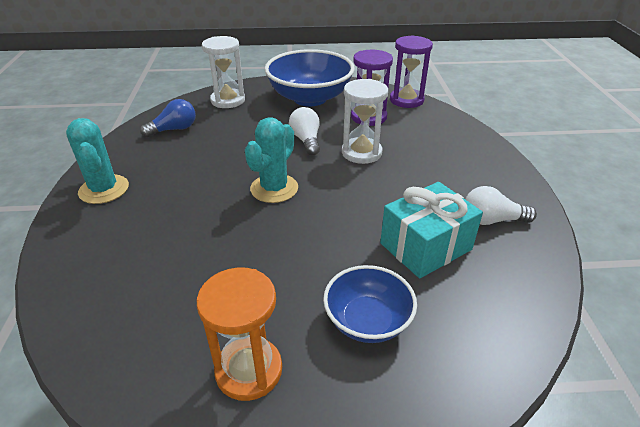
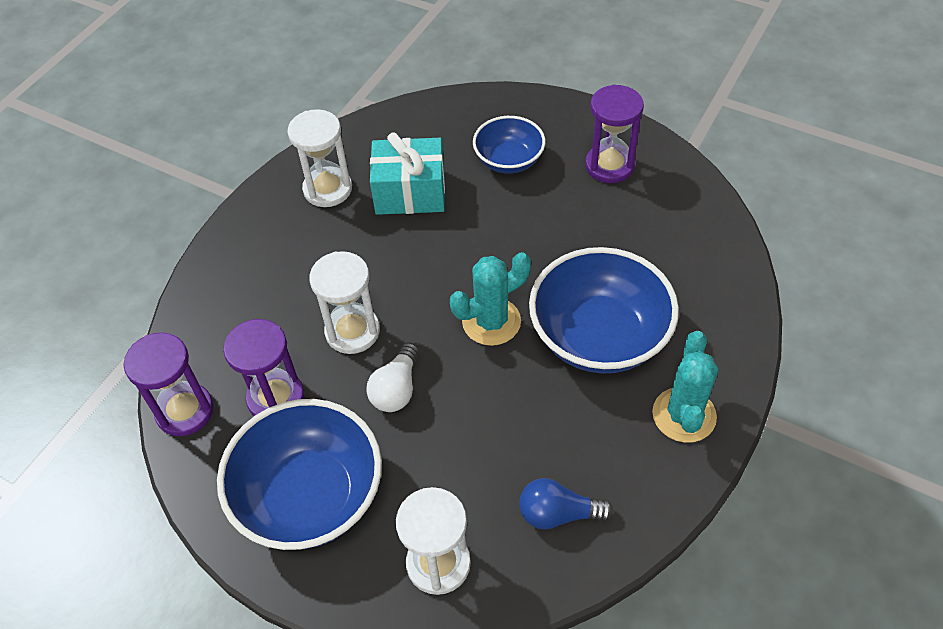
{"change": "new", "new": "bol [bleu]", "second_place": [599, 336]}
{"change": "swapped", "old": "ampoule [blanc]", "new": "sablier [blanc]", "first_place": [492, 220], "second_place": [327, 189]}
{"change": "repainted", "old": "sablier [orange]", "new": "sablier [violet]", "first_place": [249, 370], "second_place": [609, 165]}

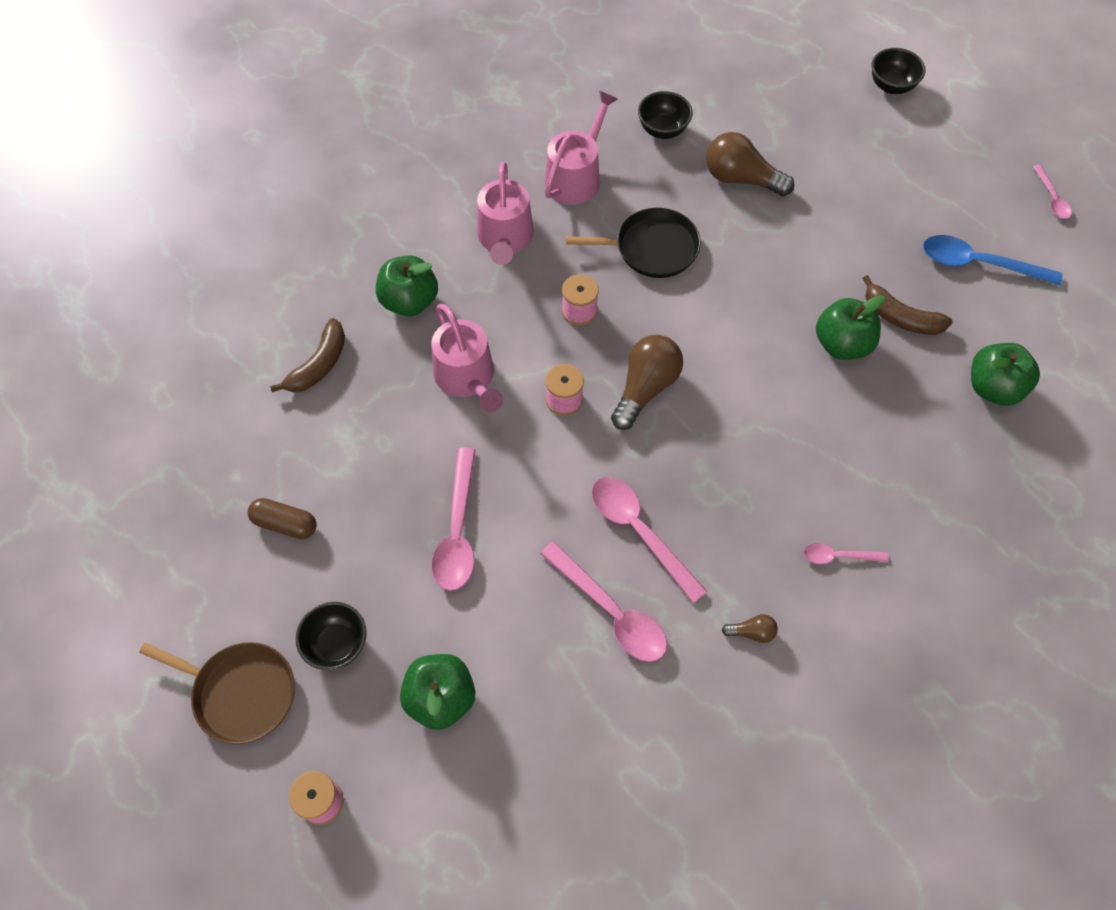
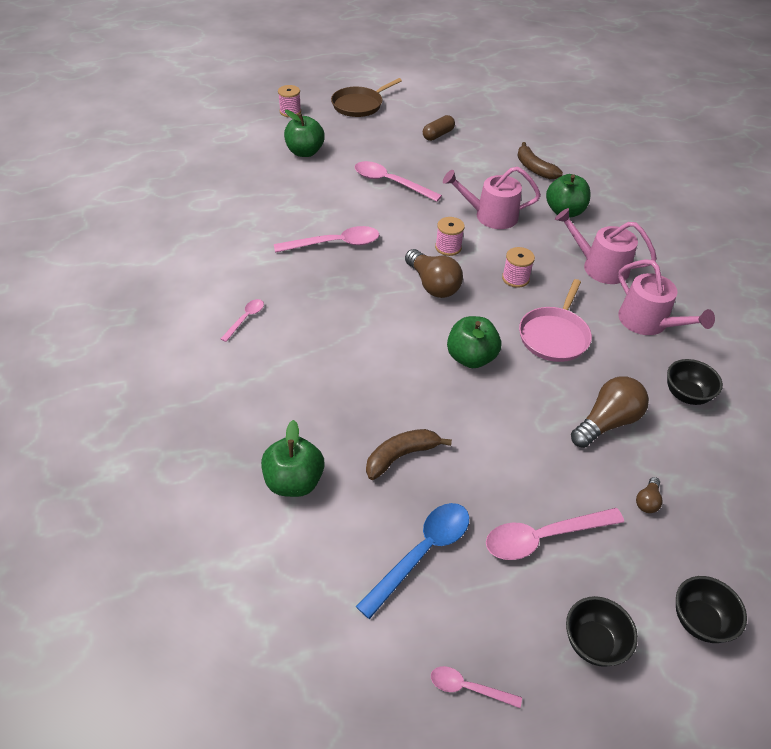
{"change": "shifted", "old": "bol [noir]", "first_place": [337, 644], "second_place": [593, 642]}
{"change": "shifted", "old": "cuillère [rose]", "first_place": [611, 611], "second_place": [543, 537]}
{"change": "shifted", "old": "ampoule [marron]", "first_place": [751, 632], "second_place": [647, 501]}
{"change": "shifted", "old": "pomme [vert]", "first_place": [842, 344], "second_place": [471, 358]}
{"change": "repainted", "old": "poêle [noir]", "new": "poêle [rose]", "first_place": [652, 248], "second_place": [554, 335]}

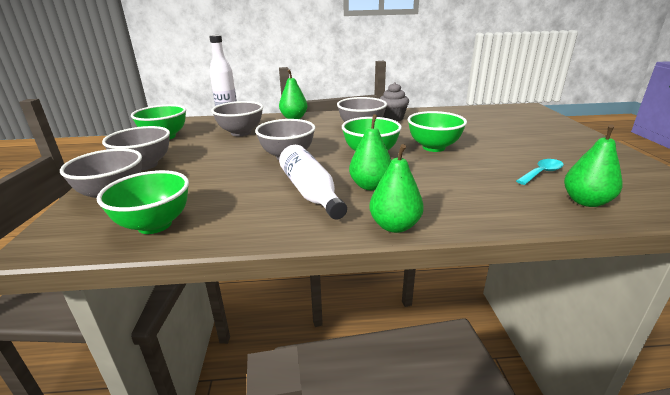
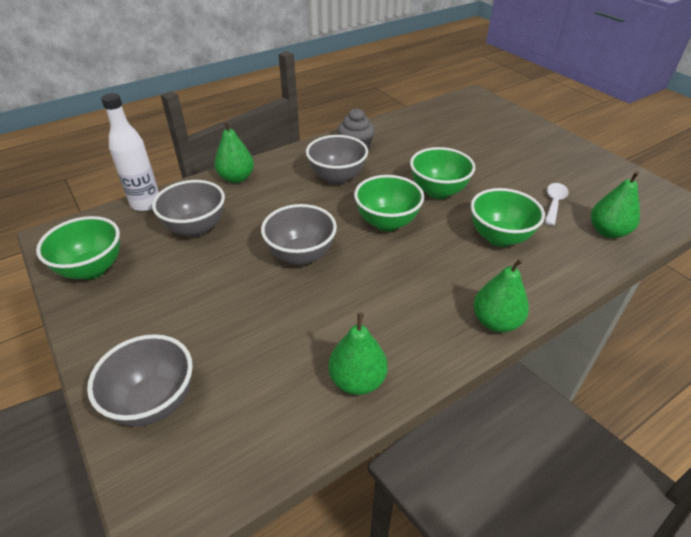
{"change": "gone", "old": "bol [gris]", "first_place": [145, 165]}
{"change": "gone", "old": "bouteille [blanc]", "first_place": [310, 192]}
{"change": "shifted", "old": "bol [vert]", "first_place": [155, 225], "second_place": [499, 237]}
{"change": "shifted", "old": "poire [vert]", "first_place": [370, 186], "second_place": [357, 380]}
{"change": "repainted", "old": "cuillère [turquoise]", "new": "cuillère [blanc]", "first_place": [541, 173], "second_place": [554, 203]}

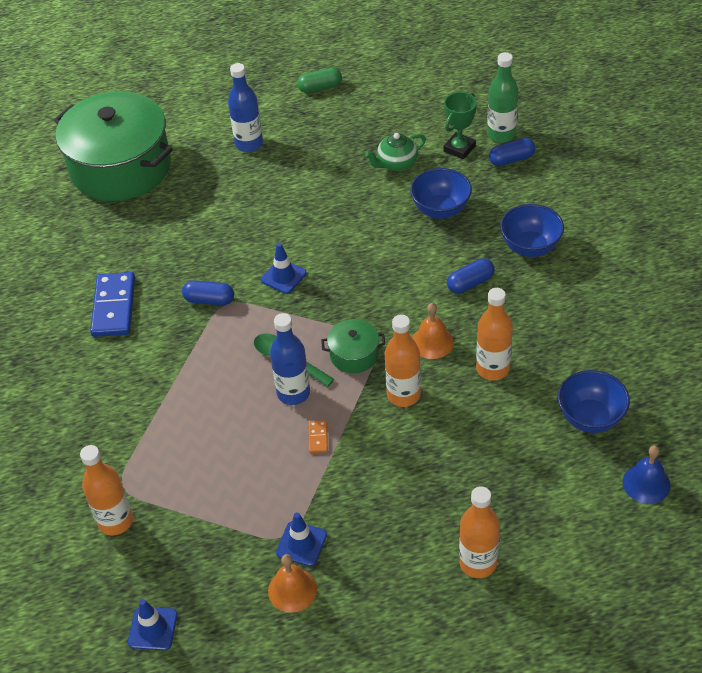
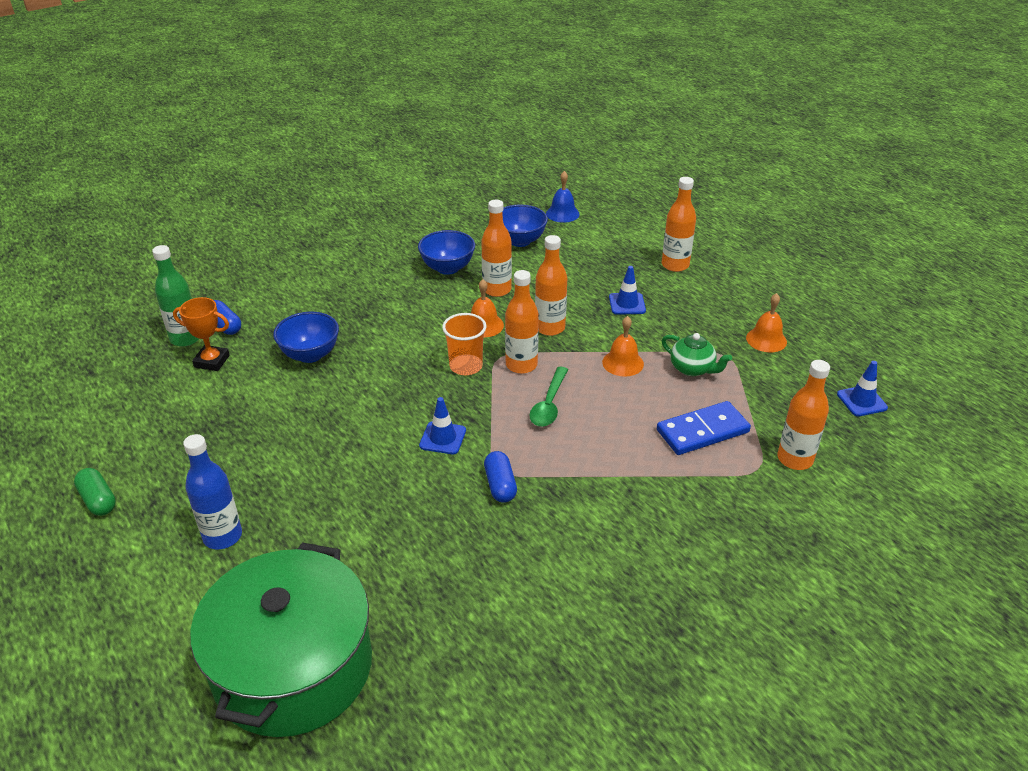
{"change": "gone", "old": "bouteille [bleu]", "first_place": [293, 393]}
{"change": "gone", "old": "gélule [bleu]", "first_place": [470, 283]}
{"change": "new", "new": "gobelet [orange]", "second_place": [466, 366]}
{"change": "shifted", "old": "domino [bleu]", "first_place": [113, 307], "second_place": [702, 431]}
{"change": "shifted", "old": "cône de chantier [bleu]", "first_place": [301, 544], "second_place": [627, 304]}
{"change": "shifted", "old": "théière [vert]", "first_place": [396, 163], "second_place": [692, 369]}
{"change": "shifted", "old": "bol [bleu]", "first_place": [530, 247], "second_place": [447, 268]}
{"change": "swapped", "old": "domino [orange]", "new": "cloche [orange]", "first_place": [318, 437], "second_place": [623, 363]}
{"change": "swapped", "old": "marmite [vert]", "new": "bouteille [orange]", "first_place": [354, 355], "second_place": [521, 365]}
{"change": "repainted", "old": "trophée [vert]", "new": "trophée [orange]", "first_place": [459, 148], "second_place": [212, 361]}

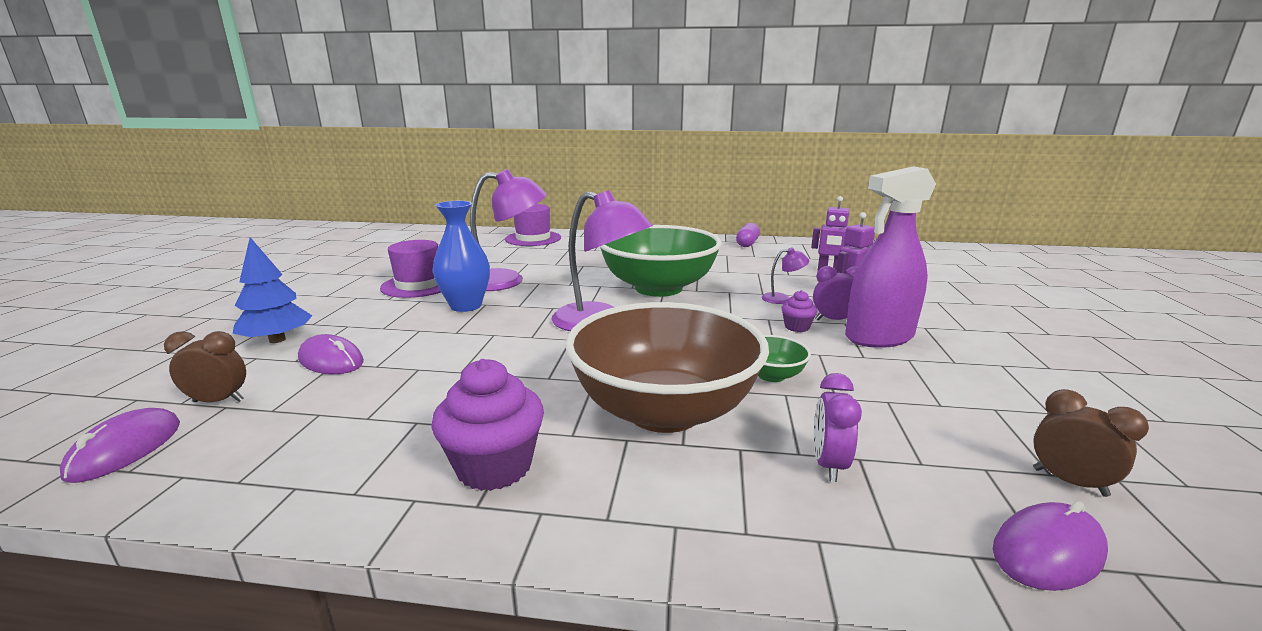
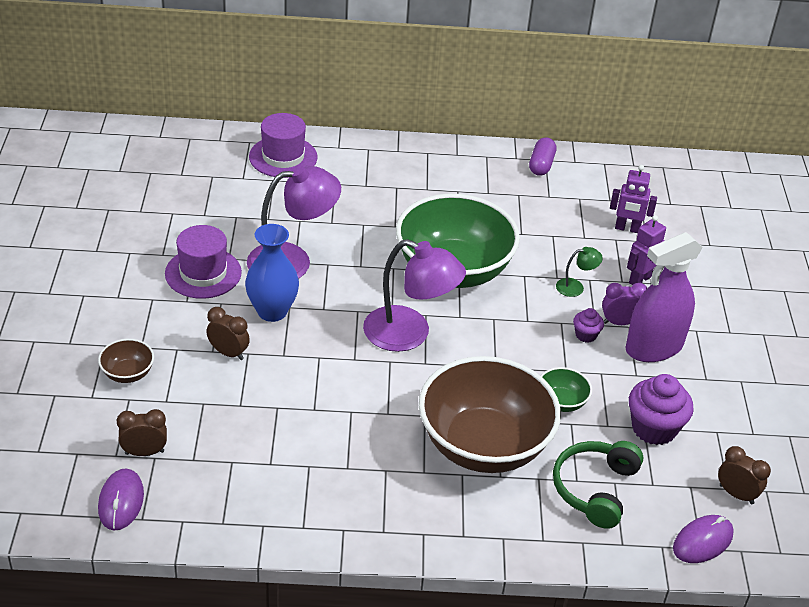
{"change": "gone", "old": "souris [violet]", "first_place": [331, 360]}
{"change": "new", "new": "réveil [marron]", "second_place": [228, 353]}
{"change": "shifted", "old": "muffin [violet]", "first_place": [494, 466], "second_place": [654, 428]}
{"change": "swapped", "old": "arbre [bleu]", "new": "bol [marron]", "first_place": [277, 340], "second_place": [128, 373]}
{"change": "swapped", "old": "réveil [violet]", "new": "casque audio [vert]", "first_place": [828, 465], "second_place": [594, 489]}
{"change": "repainted", "old": "lampe [violet]", "new": "lampe [vert]", "first_place": [782, 298], "second_place": [575, 287]}

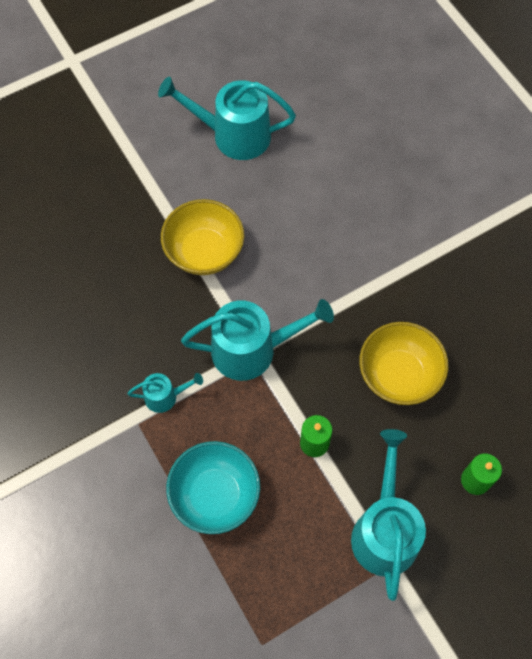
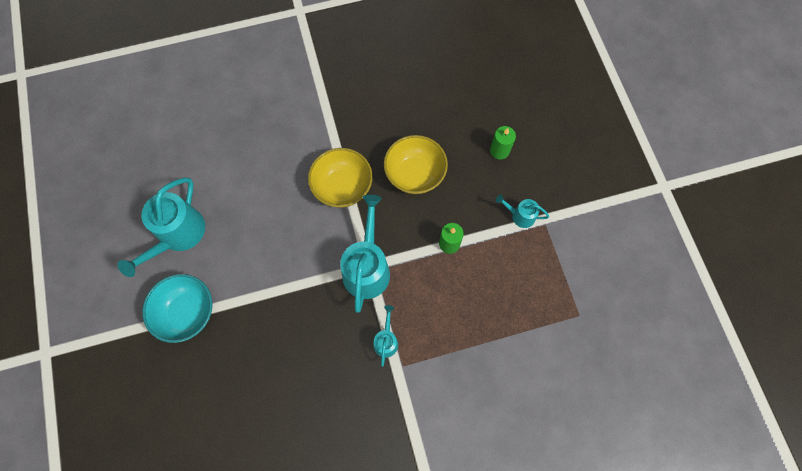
{"change": "shifted", "old": "bol [jaune]", "first_place": [204, 252], "second_place": [342, 187]}
{"change": "shifted", "old": "bol [turquoise]", "first_place": [215, 495], "second_place": [187, 313]}
{"change": "scaled", "old": "arrosoir [turquoise]", "first_place": [384, 530], "second_place": [520, 216], "factor": 0.5}

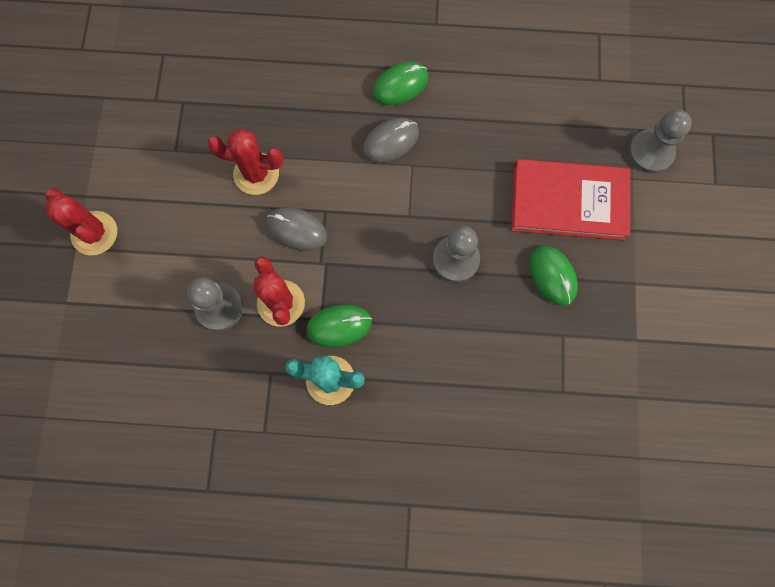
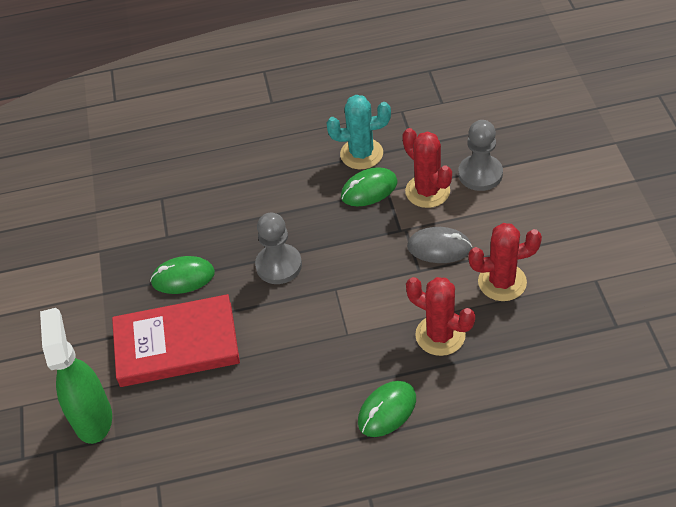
{"change": "gone", "old": "souris [gris]", "first_place": [390, 141]}
{"change": "shifted", "old": "cactus [rouge]", "first_place": [94, 233], "second_place": [440, 335]}
{"change": "swapped", "old": "pion [gris]", "new": "vaporisateur [vert]", "first_place": [650, 152], "second_place": [93, 417]}
{"change": "rotated", "old": "souris [vert]", "first_place": [552, 276], "second_place": [183, 277], "degrees": -60}

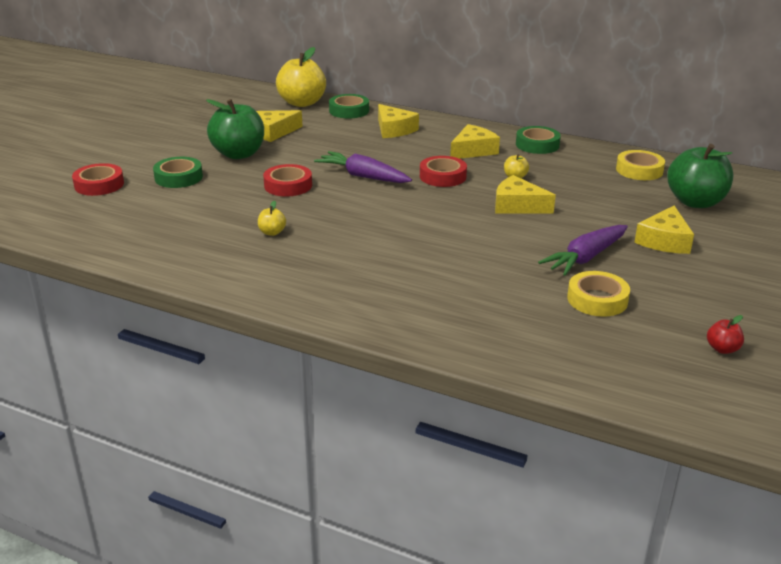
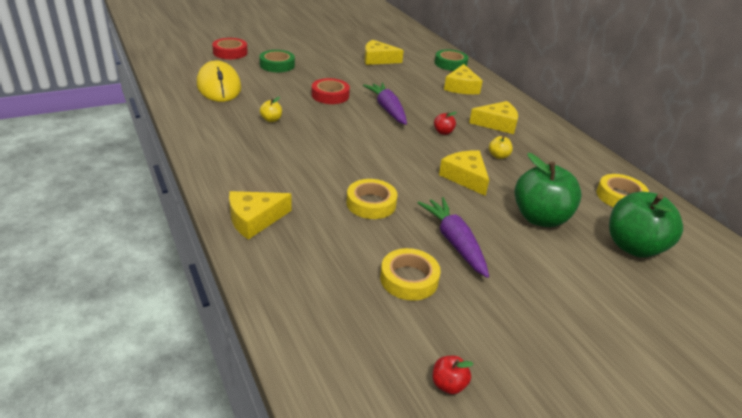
{"change": "gone", "old": "pomme [jaune]", "first_place": [302, 103]}
{"change": "gone", "old": "ruban adhésif [vert]", "first_place": [537, 145]}
{"change": "new", "new": "souris [jaune]", "second_place": [219, 86]}
{"change": "new", "new": "ruban adhésif [jaune]", "second_place": [371, 203]}
{"change": "shifted", "old": "pomme [vert]", "first_place": [238, 154], "second_place": [540, 218]}
{"change": "shifted", "old": "fromage [jaune]", "first_place": [664, 241], "second_place": [254, 219]}
{"change": "swapped", "old": "ruban adhésif [rouge]", "new": "pomme [rouge]", "first_place": [442, 176], "second_place": [443, 132]}
{"change": "rotated", "old": "carotte [violet]", "first_place": [585, 258], "second_place": [454, 242], "degrees": 75}

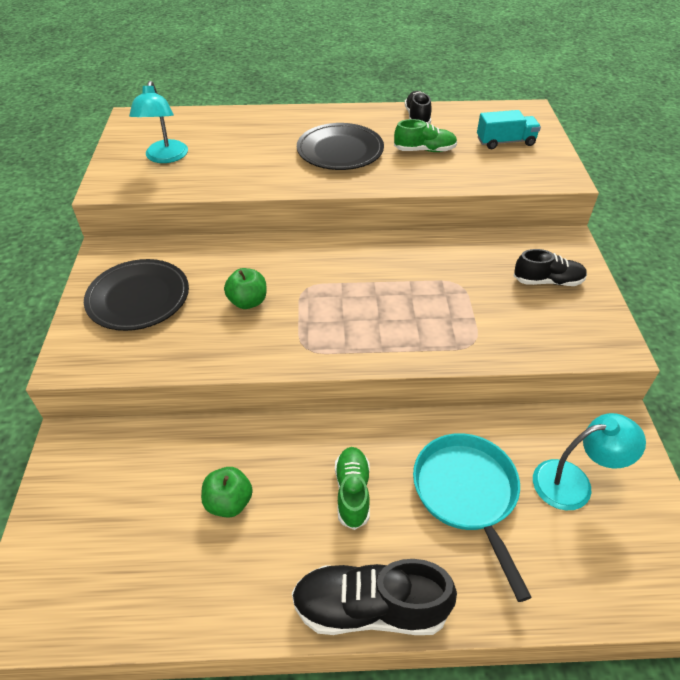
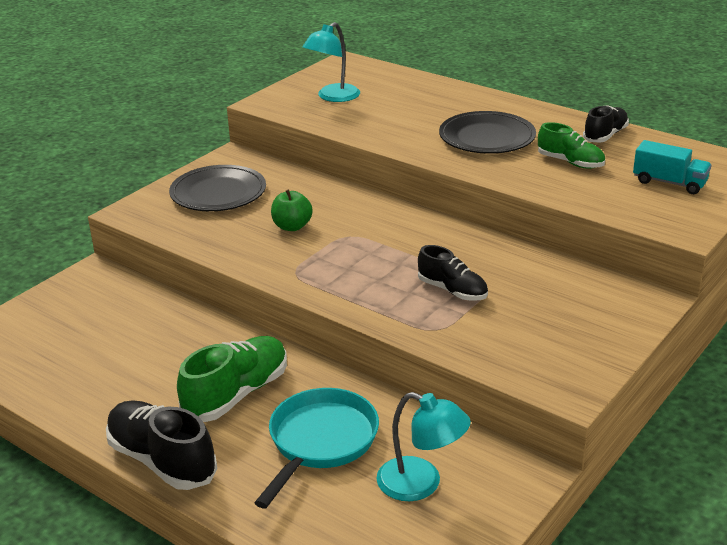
{"change": "gone", "old": "pomme [vert]", "first_place": [229, 502]}
{"change": "shifted", "old": "chaussure [noir]", "first_place": [547, 281], "second_place": [452, 291]}
{"change": "scaled", "old": "chaussure [vert]", "first_place": [352, 492], "second_place": [236, 394], "factor": 1.58}

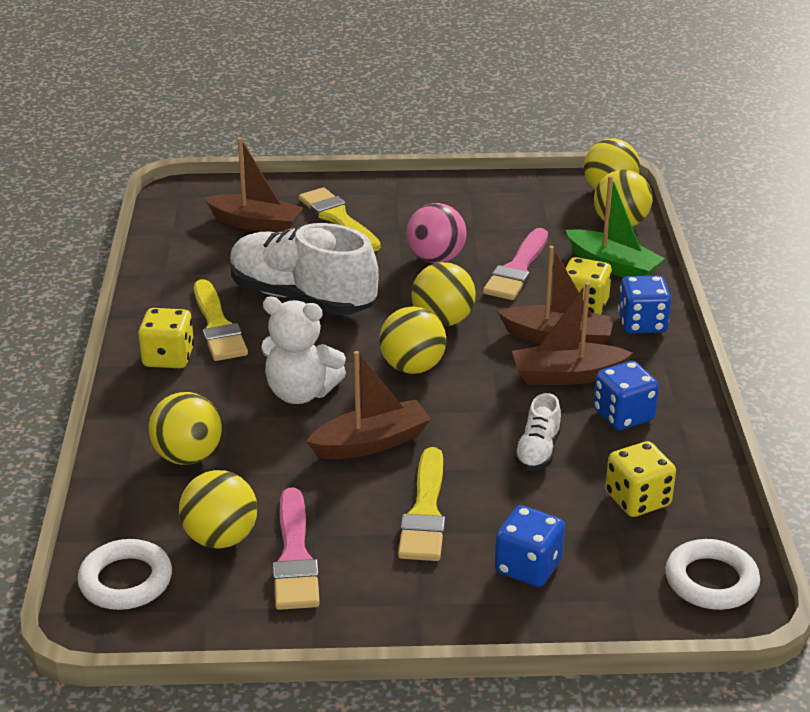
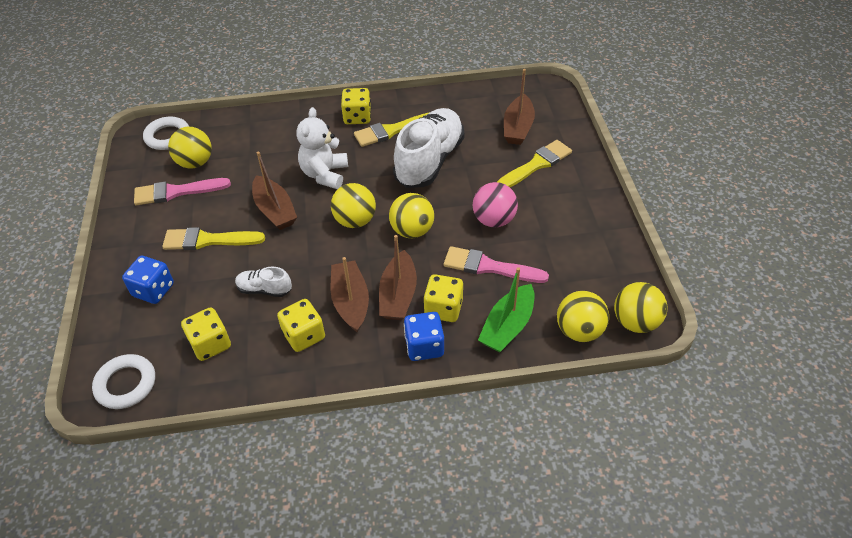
{"change": "gone", "old": "balle [jaune]", "first_place": [188, 456]}
{"change": "repainted", "old": "dé [bleu]", "new": "dé [jaune]", "first_place": [623, 415], "second_place": [304, 335]}

